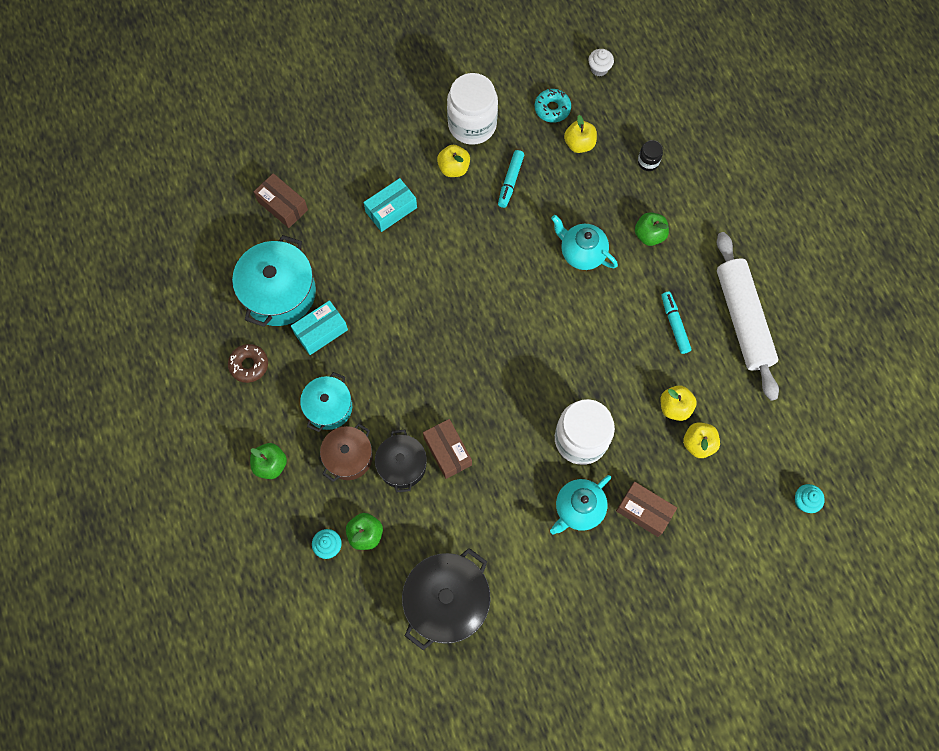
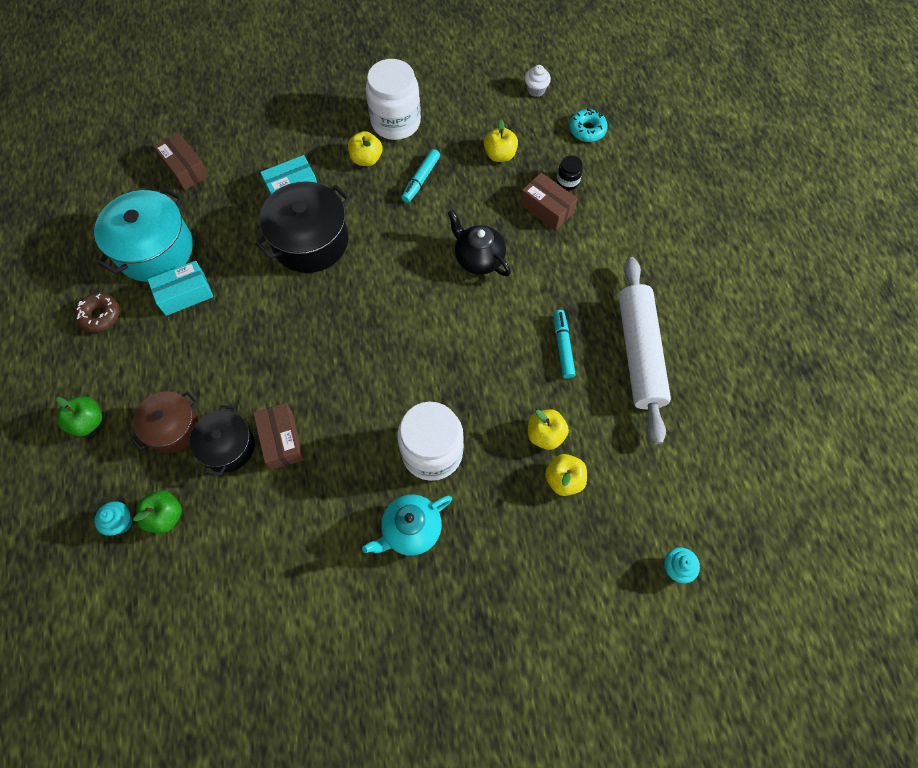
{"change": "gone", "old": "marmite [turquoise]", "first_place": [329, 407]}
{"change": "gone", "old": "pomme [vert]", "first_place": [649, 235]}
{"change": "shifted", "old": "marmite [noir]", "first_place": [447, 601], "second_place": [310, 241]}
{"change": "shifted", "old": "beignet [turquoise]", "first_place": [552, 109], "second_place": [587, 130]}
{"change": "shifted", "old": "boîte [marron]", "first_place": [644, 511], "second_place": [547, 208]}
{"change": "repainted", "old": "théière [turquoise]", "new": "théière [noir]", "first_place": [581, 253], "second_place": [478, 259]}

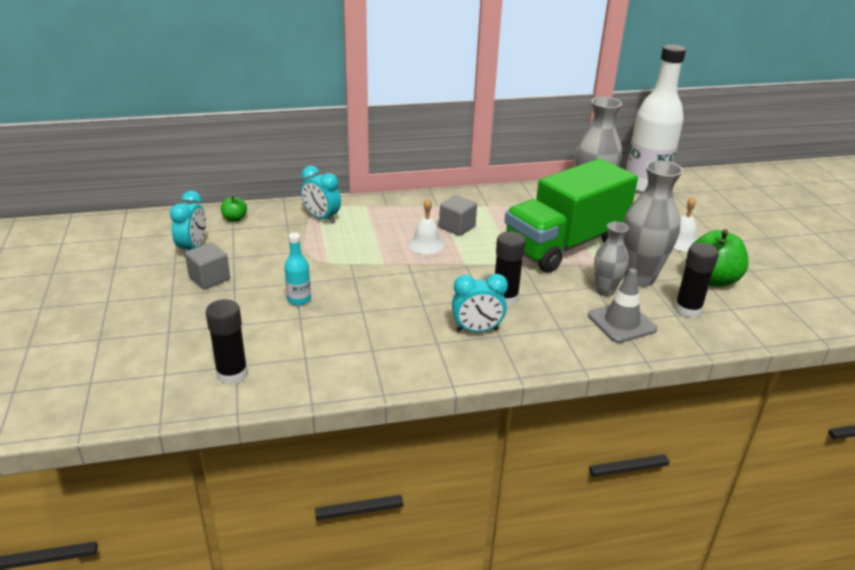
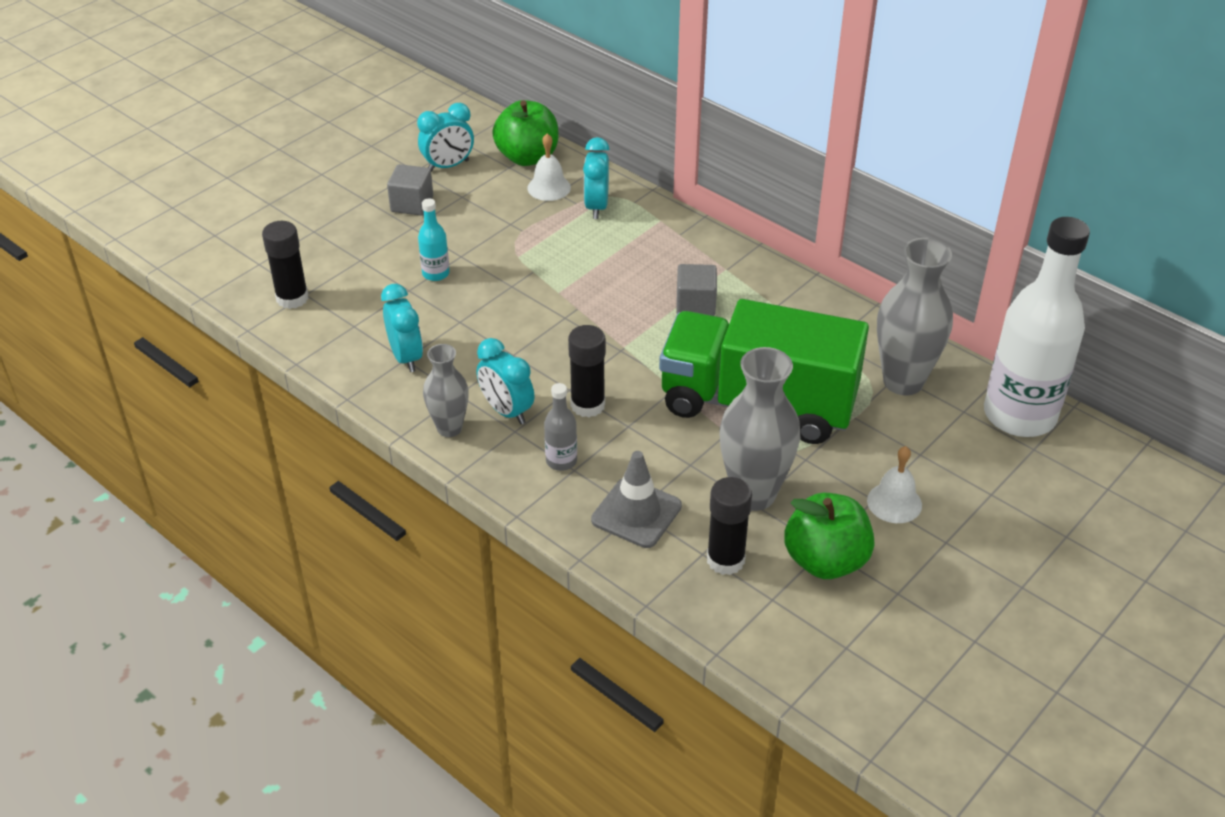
{"change": "new", "new": "réveil [turquoise]", "second_place": [406, 357]}
{"change": "new", "new": "bouteille [gris]", "second_place": [561, 461]}
{"change": "shifted", "old": "cloche [blanc]", "first_place": [426, 244], "second_place": [549, 187]}
{"change": "shifted", "old": "vase [gris]", "first_place": [605, 291], "second_place": [449, 428]}
{"change": "scaled", "old": "pomme [vert]", "first_place": [234, 219], "second_place": [527, 157], "factor": 2.05}

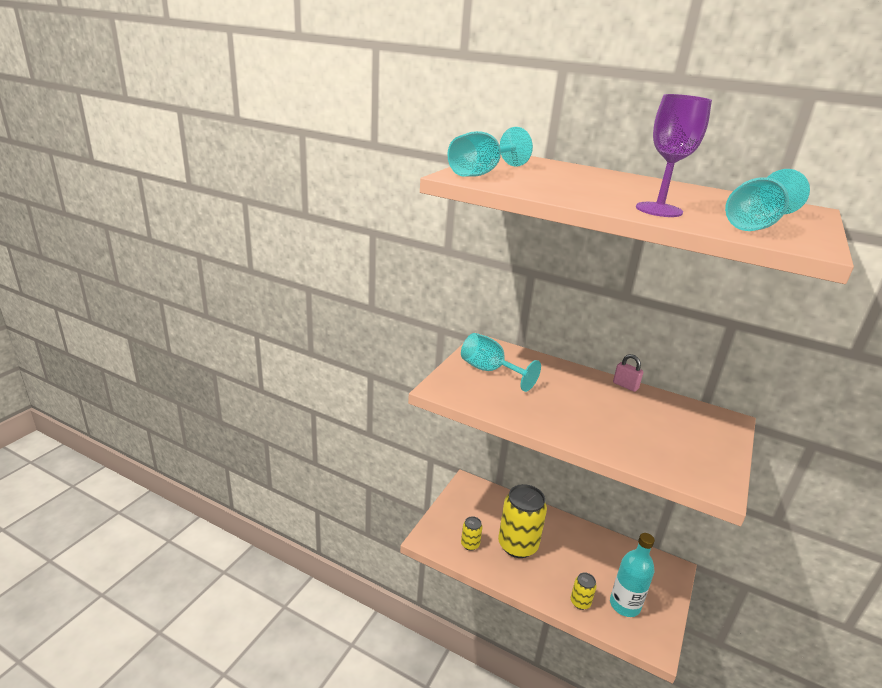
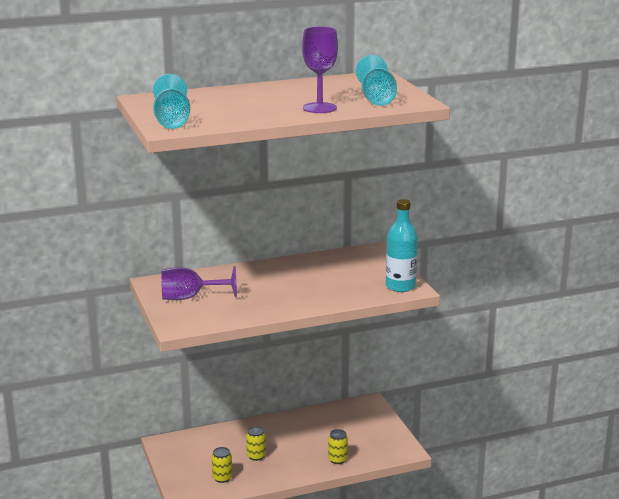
{"change": "gone", "old": "cadenas [rose]", "first_place": [625, 386]}
{"change": "shifted", "old": "bouteille [turquoise]", "first_place": [624, 605], "second_place": [400, 286]}
{"change": "repainted", "old": "verre à pied [turquoise]", "new": "verre à pied [violet]", "first_place": [490, 371], "second_place": [190, 297]}
{"change": "scaled", "old": "canette [jaune]", "first_place": [517, 545], "second_place": [256, 456], "factor": 0.47}

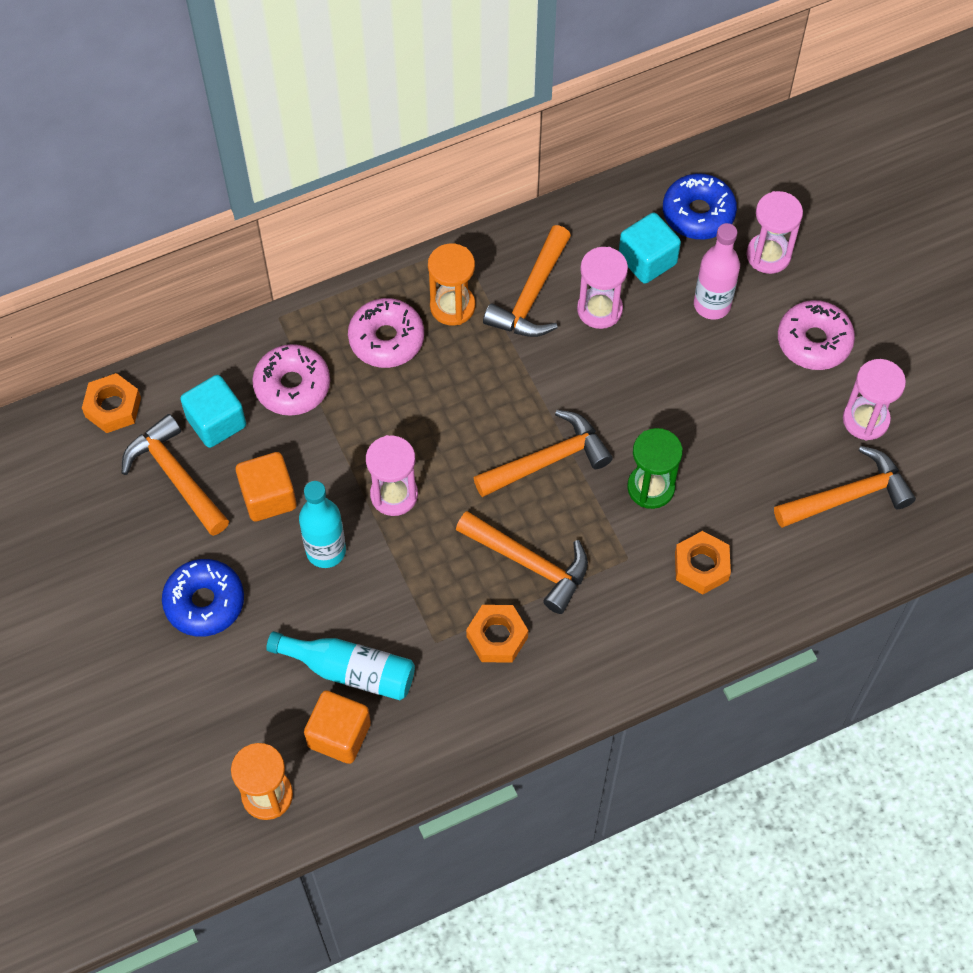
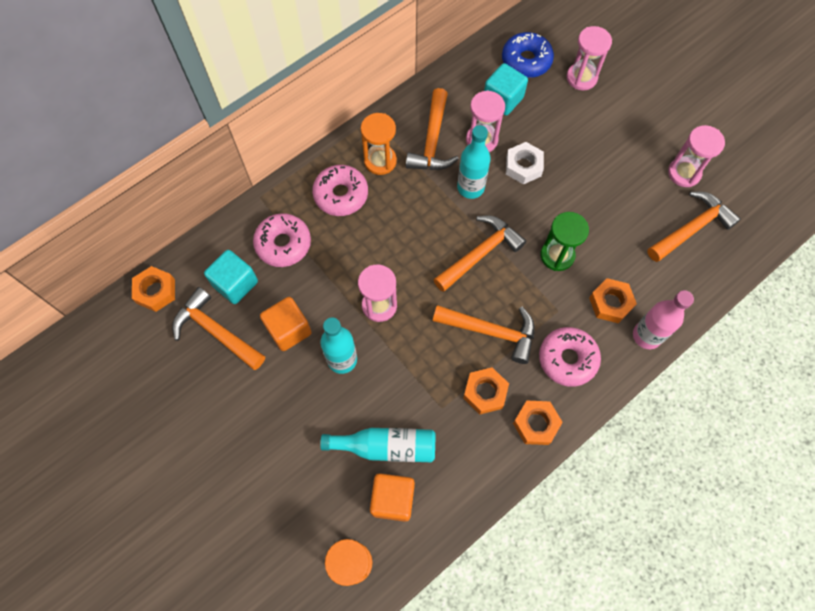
{"change": "gone", "old": "beignet [bleu]", "first_place": [204, 602]}
{"change": "new", "new": "bouteille [turquoise]", "second_place": [470, 187]}
{"change": "new", "new": "écrou [blanc]", "second_place": [523, 166]}
{"change": "new", "new": "écrou [orange]", "second_place": [536, 424]}
{"change": "shifted", "old": "bouteille [rose]", "first_place": [712, 305], "second_place": [646, 336]}
{"change": "shifted", "old": "beignet [rose]", "first_place": [814, 341], "second_place": [567, 359]}

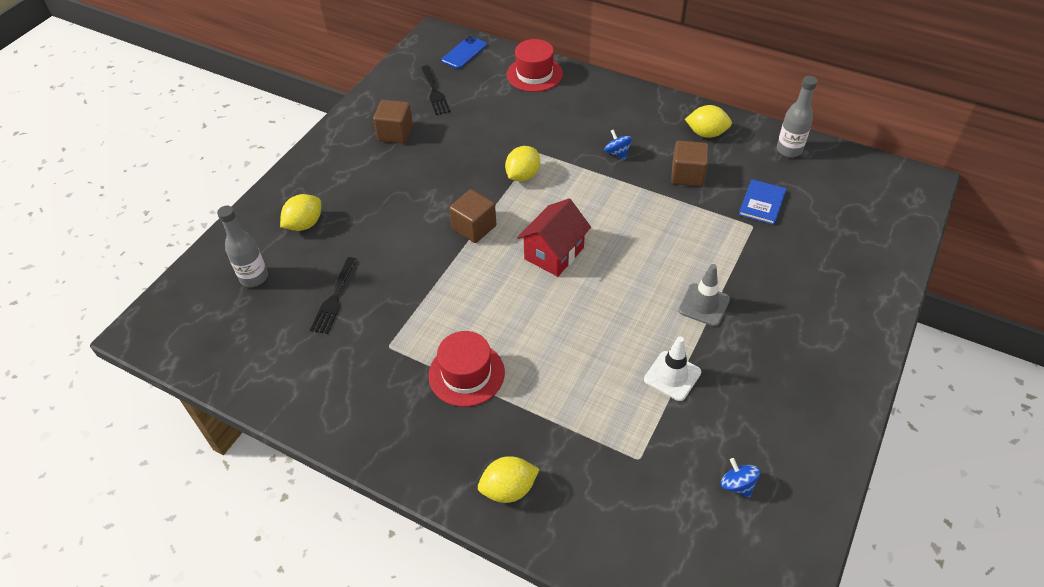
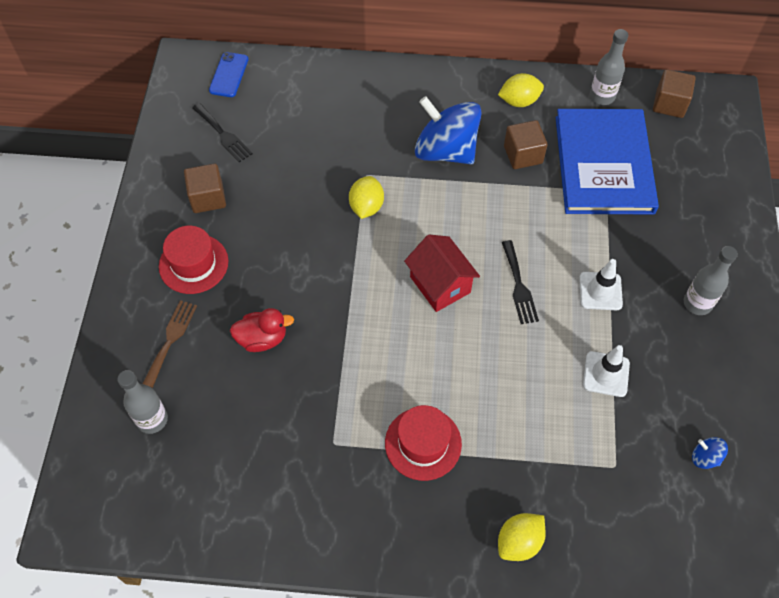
{"change": "new", "new": "canard [rouge]", "second_place": [262, 338]}
{"change": "new", "new": "bouteille [gris]", "second_place": [697, 303]}
{"change": "shifted", "old": "fourchette [noir]", "first_place": [334, 298], "second_place": [519, 286]}
{"change": "shifted", "old": "cube [marron]", "first_place": [474, 227], "second_place": [669, 104]}
{"change": "shifted", "old": "chapeau [rouge]", "first_place": [534, 74], "second_place": [193, 264]}
{"change": "swapped", "old": "citron [jaune]", "new": "fourchette [marron]", "first_place": [304, 224], "second_place": [171, 339]}
{"change": "repainted", "old": "cône de chantier [gris]", "new": "cône de chantier [blanc]", "first_place": [704, 305], "second_place": [600, 291]}
{"change": "rotated", "old": "maison [rouge]", "first_place": [554, 253], "second_place": [440, 284], "degrees": -45}
{"change": "scaled", "old": "toupie [bleu]", "first_place": [617, 153], "second_place": [446, 150], "factor": 2.5}
{"change": "scaled", "old": "livre [bleu]", "first_place": [762, 203], "second_place": [603, 164], "factor": 2.46}

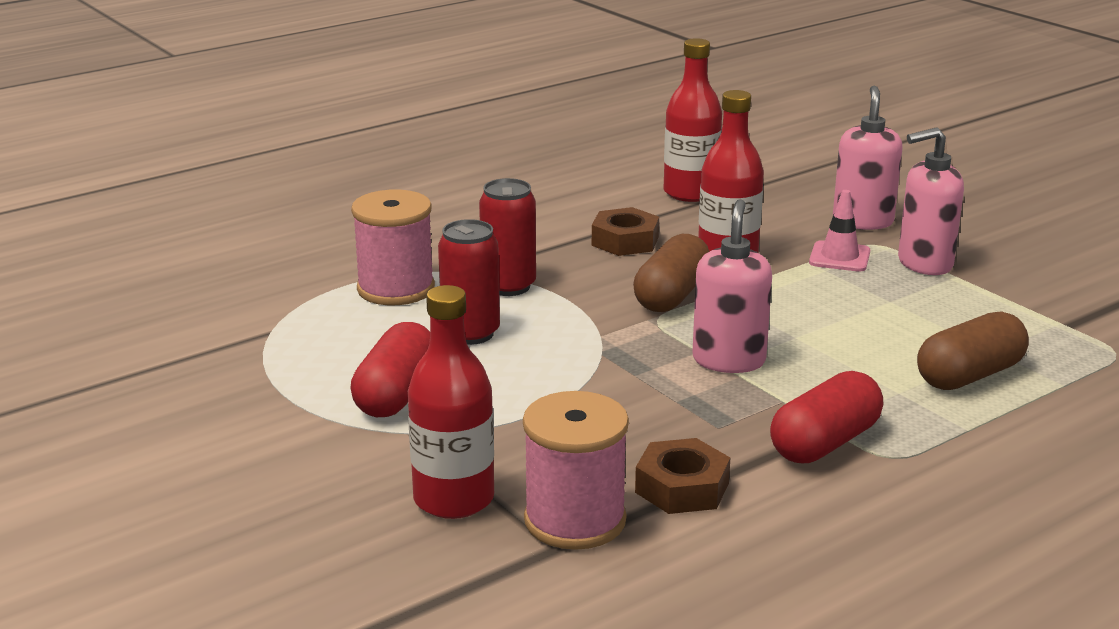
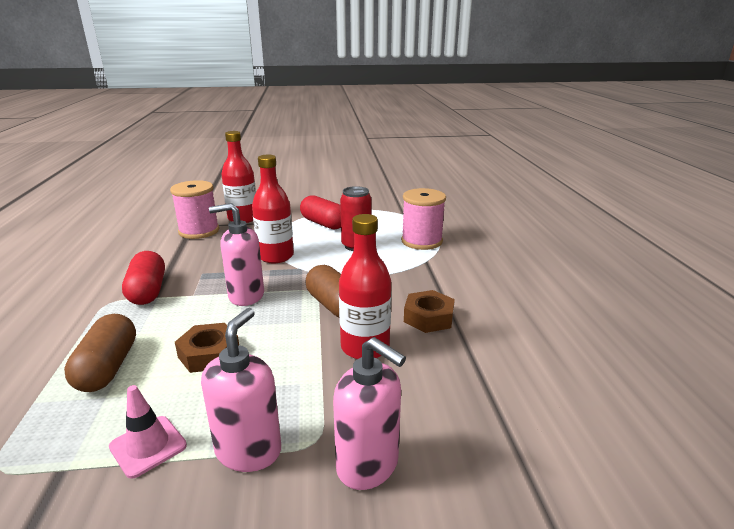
{"change": "gone", "old": "canette [rouge]", "first_place": [508, 286]}
{"change": "shifted", "old": "écrou [marron]", "first_place": [682, 487], "second_place": [209, 354]}
{"change": "shifted", "old": "bouteille [rouge]", "first_place": [690, 193], "second_place": [276, 256]}
{"change": "shifted", "old": "cône de chantier [rose]", "first_place": [839, 257], "second_place": [148, 446]}
{"change": "rotated", "old": "distributeur de savon [rose]", "first_place": [728, 360], "second_place": [246, 296], "degrees": 135}

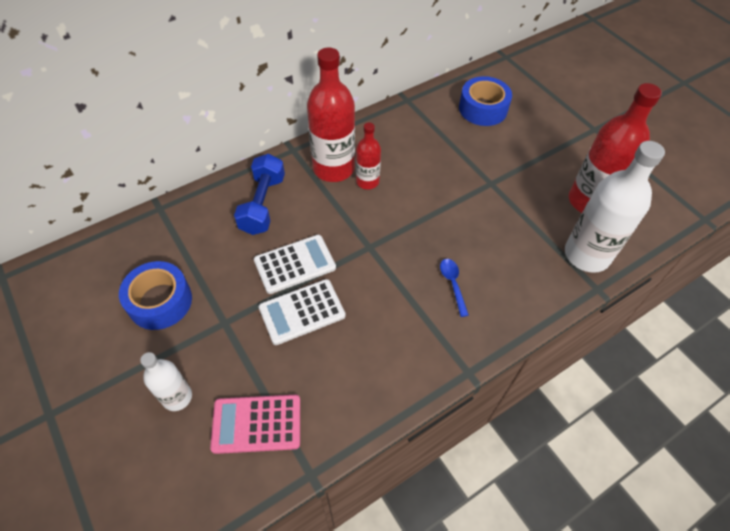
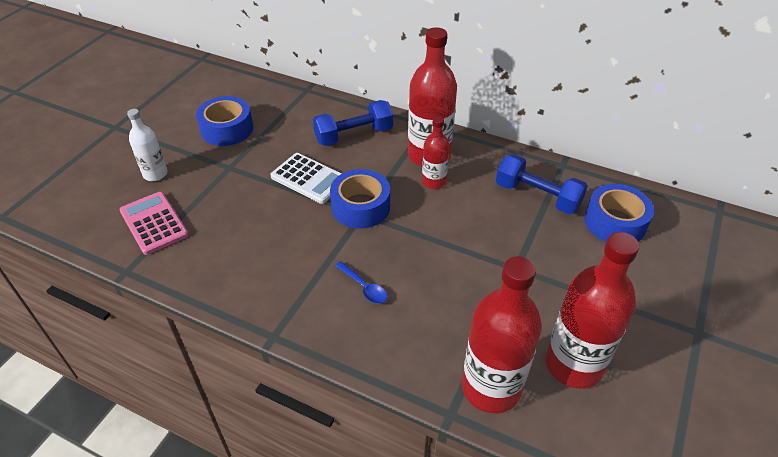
{"change": "gone", "old": "calculatrice [blanc]", "first_place": [302, 312]}
{"change": "new", "new": "ruban adhésif [bleu]", "second_place": [360, 207]}
{"change": "new", "new": "haltère [bleu]", "second_place": [537, 196]}
{"change": "repainted", "old": "bouteille [blanc]", "new": "bouteille [rouge]", "first_place": [587, 254], "second_place": [491, 388]}
{"change": "rotated", "old": "cuillère [bleu]", "first_place": [453, 284], "second_place": [364, 287], "degrees": 90}

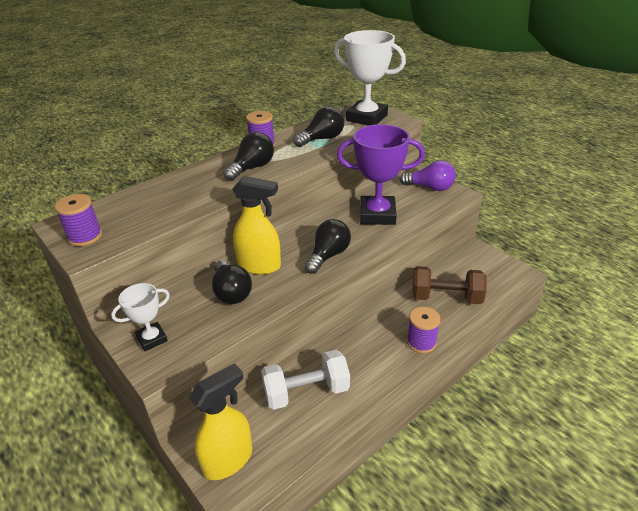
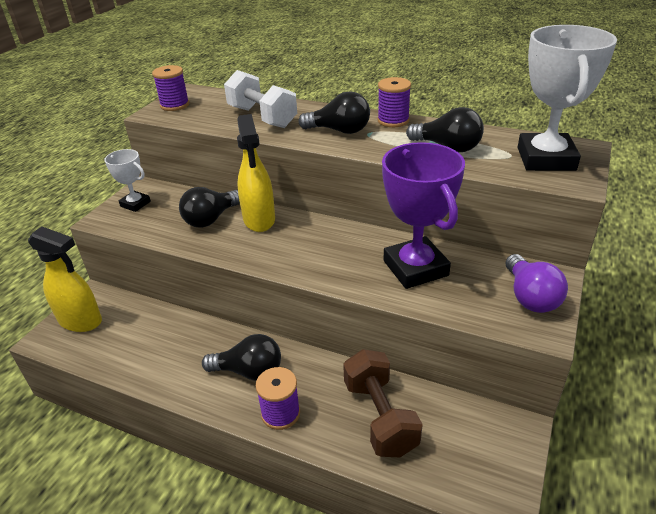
{"change": "shifted", "old": "haltère [blanc]", "first_place": [306, 392], "second_place": [262, 117]}
{"change": "shifted", "old": "ampoule [noir]", "first_place": [328, 255], "second_place": [249, 371]}

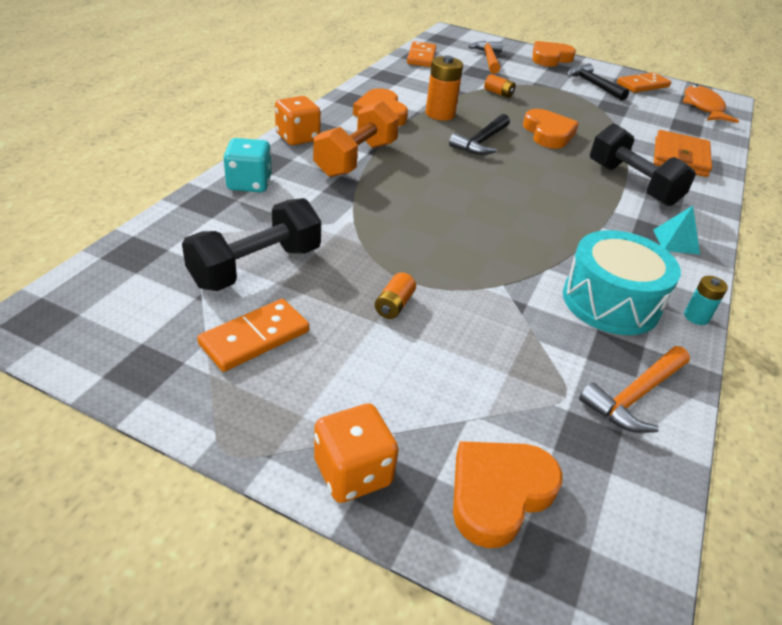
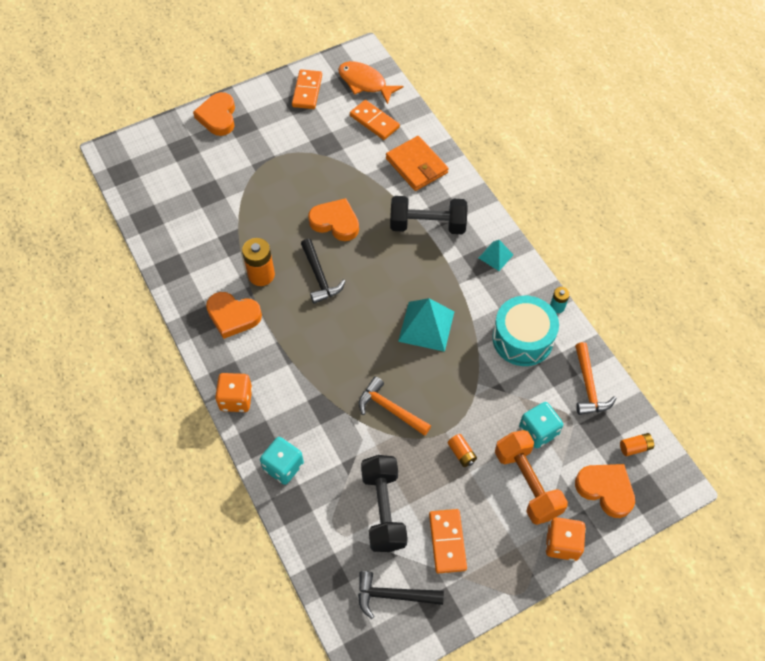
{"change": "new", "new": "pyramide [turquoise]", "second_place": [426, 326]}
{"change": "new", "new": "dé [turquoise]", "second_place": [538, 431]}
{"change": "shifted", "old": "haltère [orange]", "first_place": [356, 159], "second_place": [527, 483]}
{"change": "shifted", "old": "domino [orange]", "first_place": [421, 57], "second_place": [374, 121]}
{"change": "shifted", "old": "marteau [orange]", "first_place": [488, 59], "second_place": [390, 409]}
{"change": "shifted", "old": "pile [orange]", "first_place": [498, 93], "second_place": [635, 447]}
{"change": "shifted", "old": "marteau [noir]", "first_place": [593, 85], "second_place": [393, 595]}
{"change": "rotated", "old": "cœur [orange]", "first_place": [499, 493], "second_place": [605, 490], "degrees": 135}

